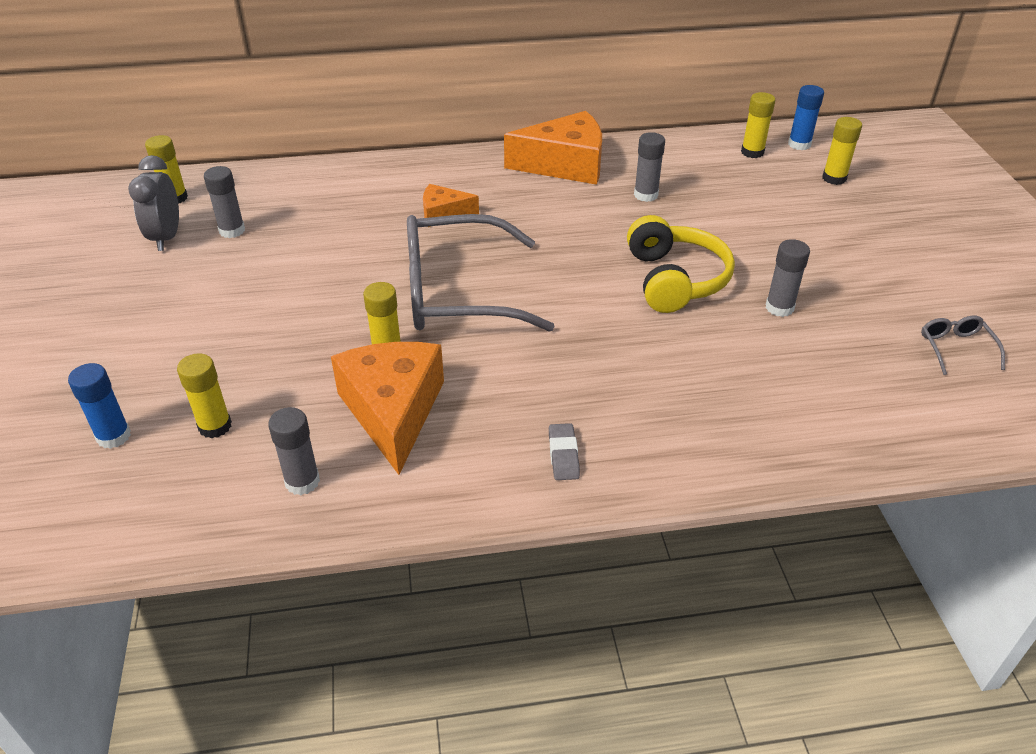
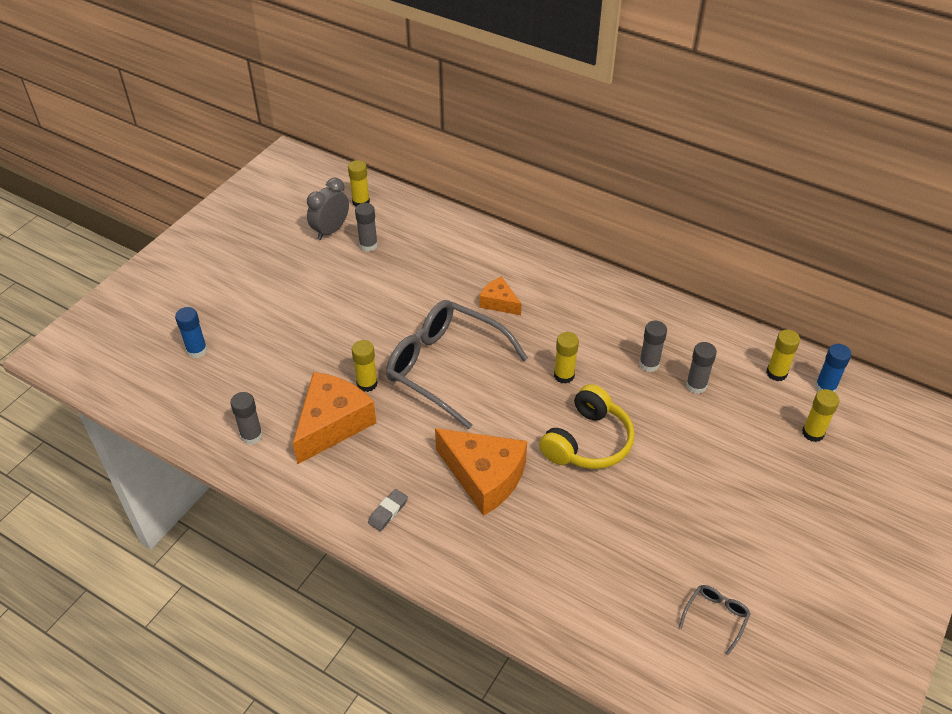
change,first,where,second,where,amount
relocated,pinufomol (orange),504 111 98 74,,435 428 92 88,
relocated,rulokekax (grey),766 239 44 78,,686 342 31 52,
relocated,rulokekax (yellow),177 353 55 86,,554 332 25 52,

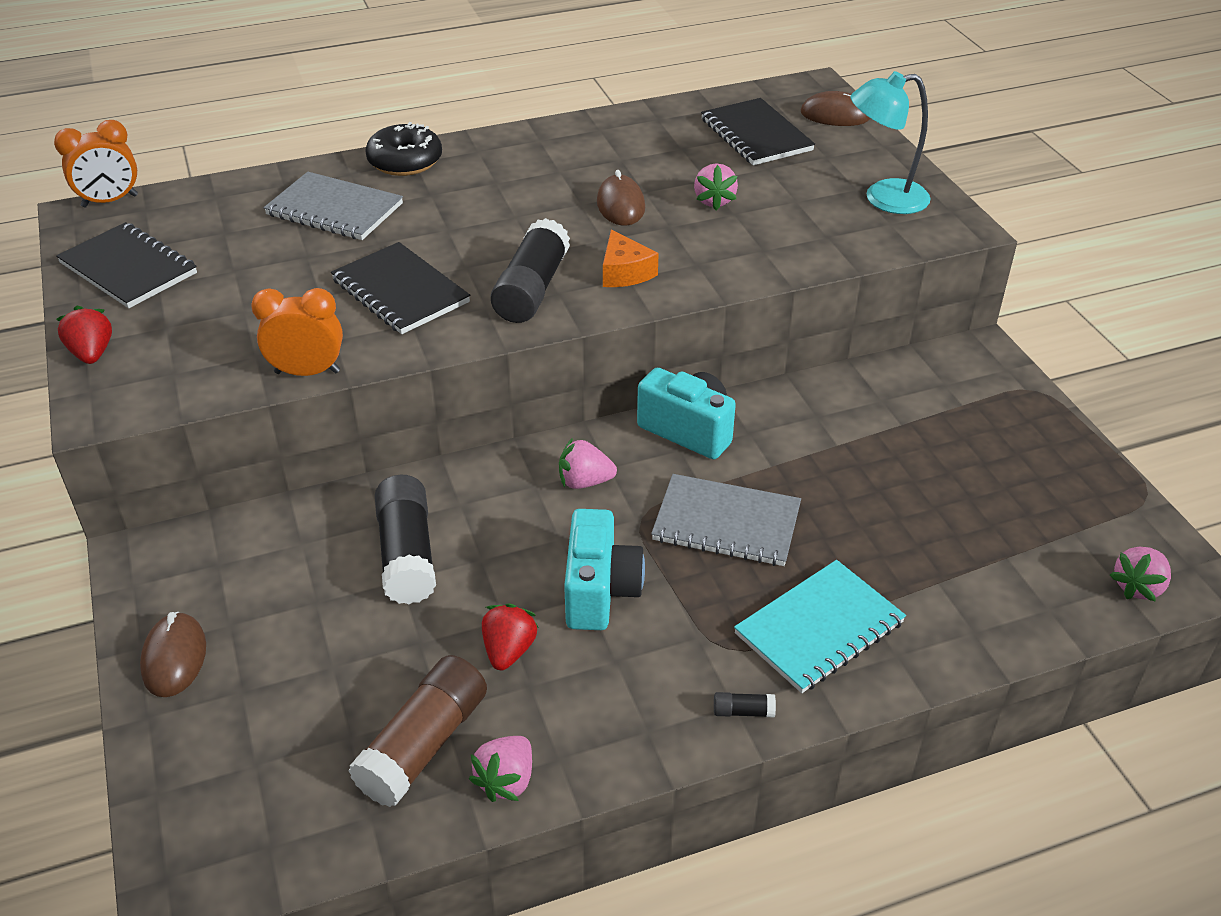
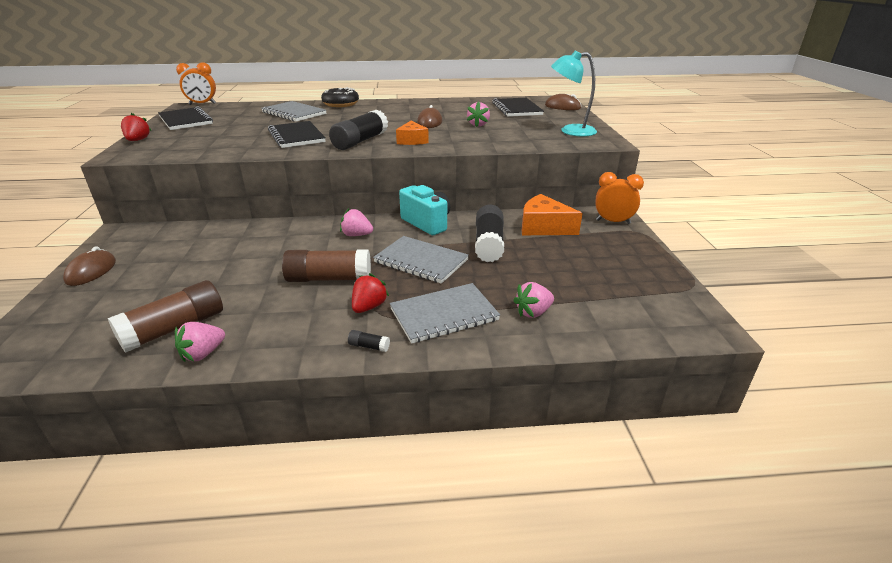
change,first,where,second,where,amount
relocated,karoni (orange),251 288 92 88,,596 172 48 52,
relocated,rulokekax (black),375 475 61 129,,475 205 29 57,
exchanged,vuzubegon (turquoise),564 509 81 121,rulokekax (brown),282 249 89 33,
relocated,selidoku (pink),1110 547 61 54,,513 282 41 36,
colour,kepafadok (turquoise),734 560 172 133,kepafadok (grey),390 283 110 61,
relocated,selidoku (red),482 603 57 67,,352 273 37 40,
appeared,,,pinufomol (orange),522 194 61 41,

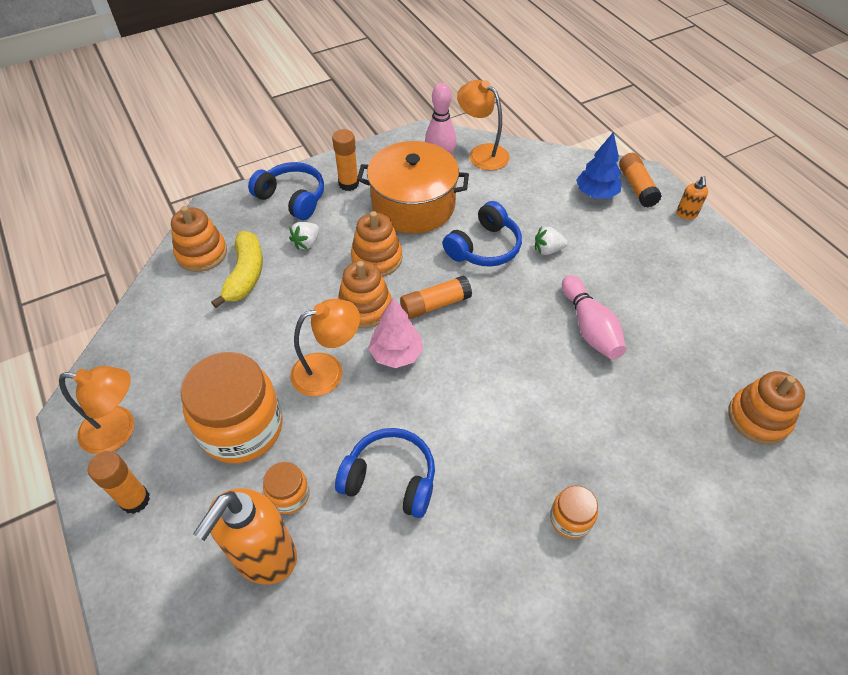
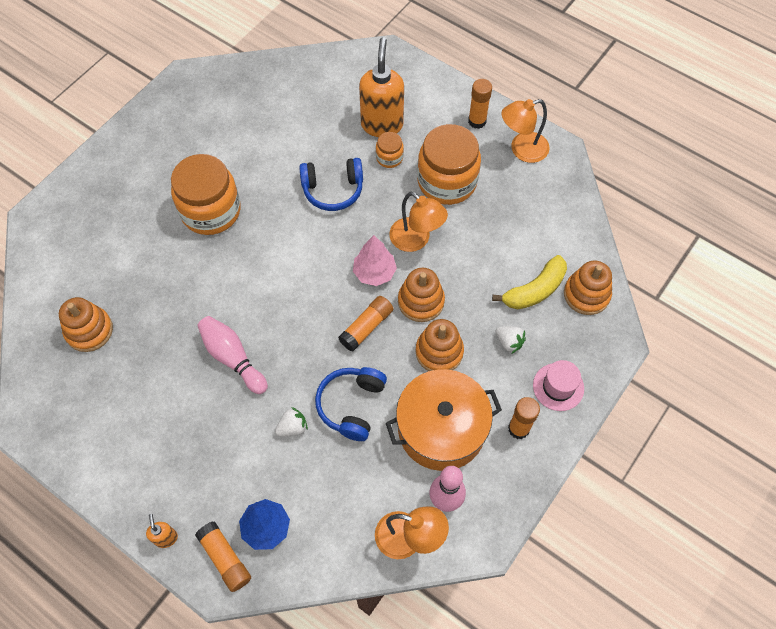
change,first,where,second,where,amount
exchanged,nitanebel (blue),248 162 76 58,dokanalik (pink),533 360 51 51,
spun,selidoku (white),289 222 31 28,,496 326 30 28,120 degrees clockwise
spun,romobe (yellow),211 231 52 77,,492 255 75 55,105 degrees counterclockwise
spun,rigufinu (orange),290 299 70 97,,389 192 59 60,90 degrees counterclockwise
size,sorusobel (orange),550 486 48 53,,171 154 69 81,x2.16

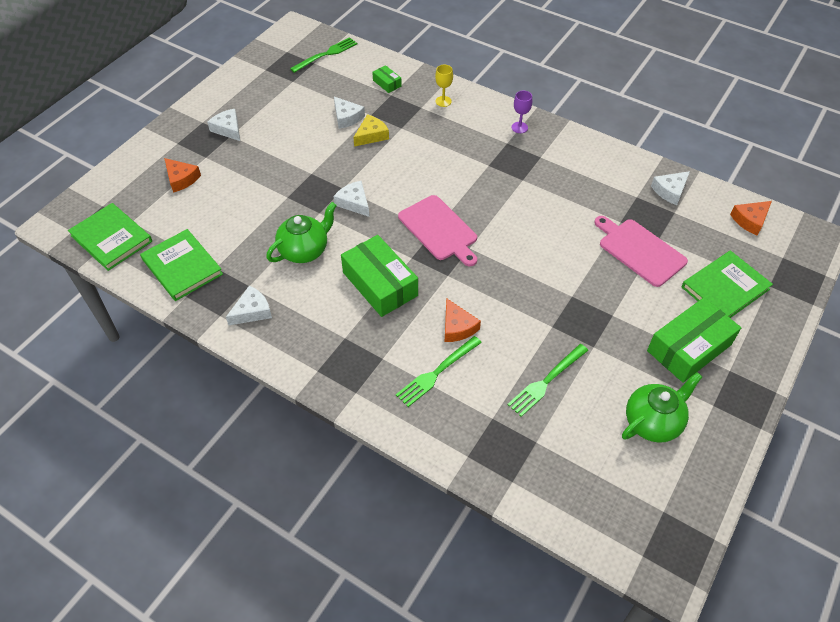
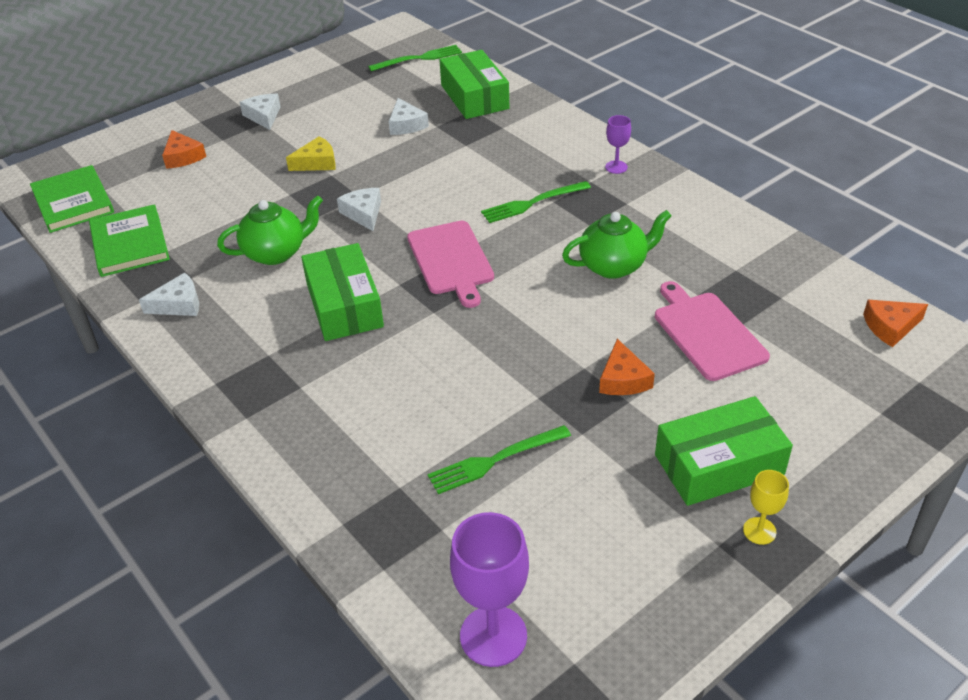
change,first,where,second,where,amount
size,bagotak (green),372 65 30 28,,440 50 69 69,x2.18
relocated,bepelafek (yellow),435 65 18 42,,743 470 46 75,
relocated,pinufomol (yellow),353 114 36 33,,286 136 50 35,
missing,pinufomol (white),651 171 39 34,,,
missing,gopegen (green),682 250 91 68,,,
relocated,pinufomol (orange),445 298 36 44,,599 339 56 56,
relocated,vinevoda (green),396 336 86 71,,481 181 110 42,
relocated,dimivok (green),622 372 80 71,,562 210 109 69,
appeared,,,bepelafek (purple),450 512 79 155,

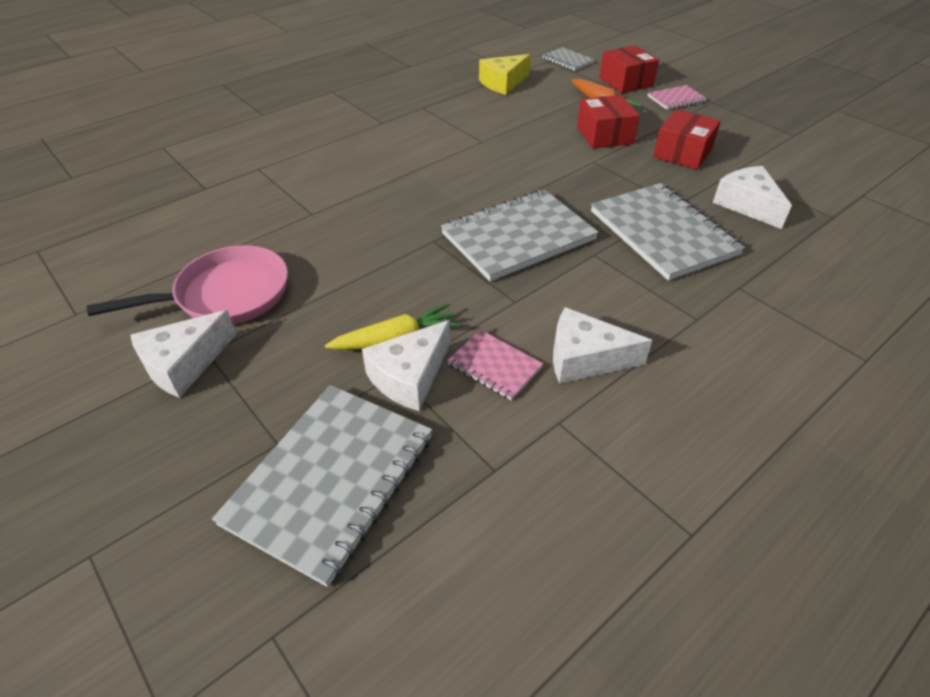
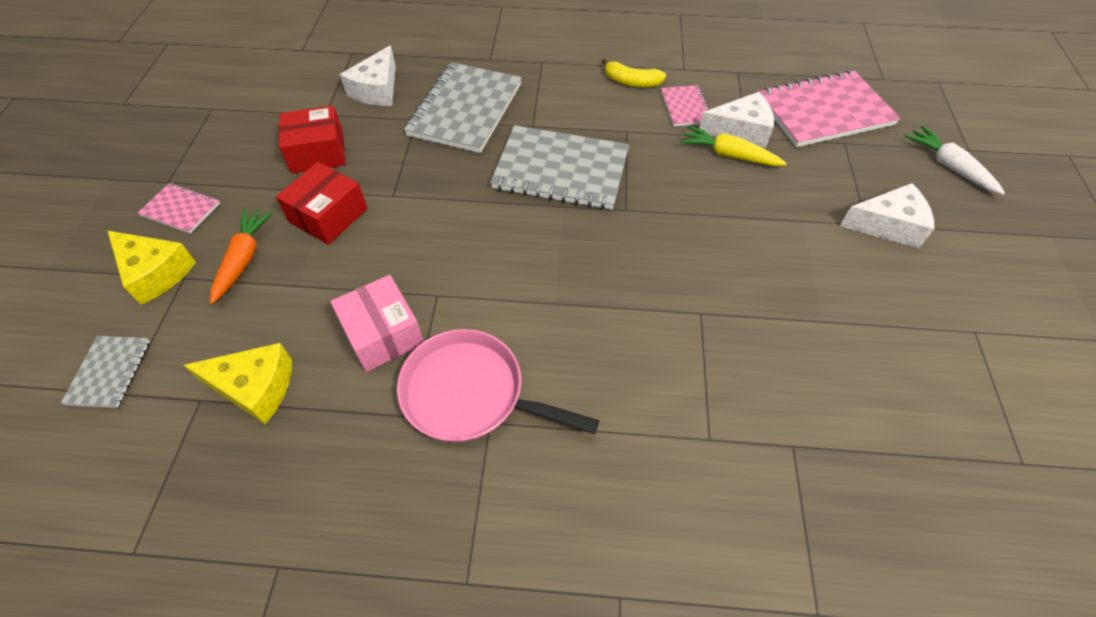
change,first,where,second,where,amount
exchanged,bagotak (red),599 45 60 48,pinufomol (yellow),108 231 88 74,
relocated,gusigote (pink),87 245 201 79,,397 329 202 113,
exchanged,pinufomol (white),553 307 99 77,romobe (yellow),601 58 65 29,
colour,kepafadok (grey),212 385 220 202,kepafadok (pink),758 70 143 77,
appeared,,,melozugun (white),905 126 100 69,
appeared,,,bagotak (pink),330 275 94 97,

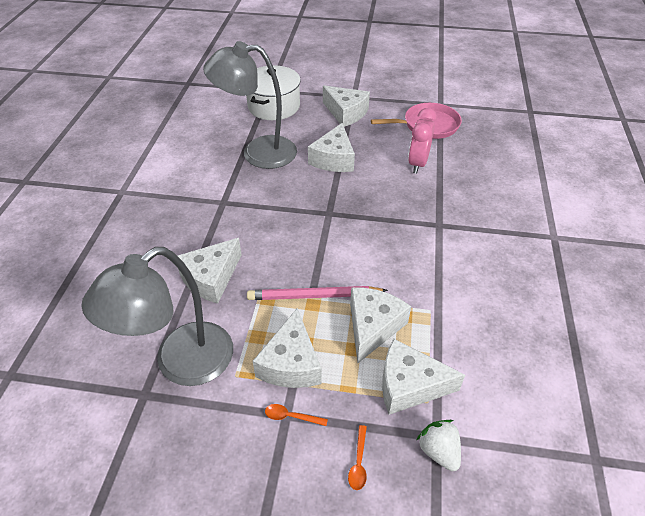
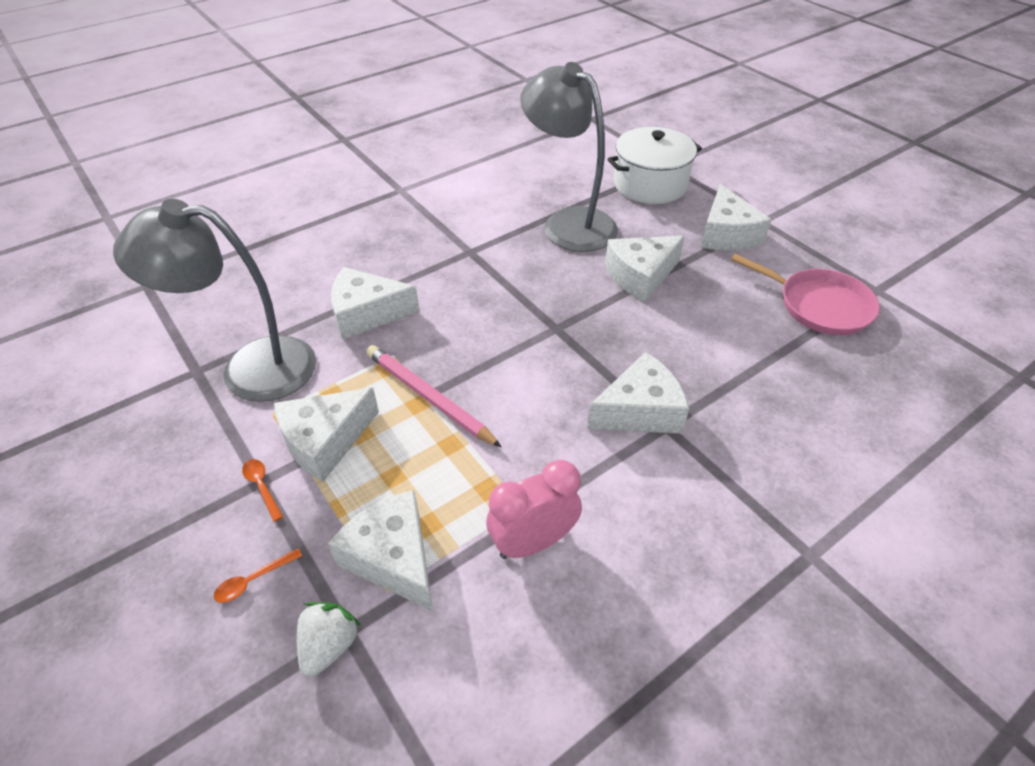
change,first,where,second,where,amount
relocated,karoni (pink),408 108 29 65,,486 460 96 99,
relocated,pinufomol (white),350 287 61 76,,587 352 102 82,

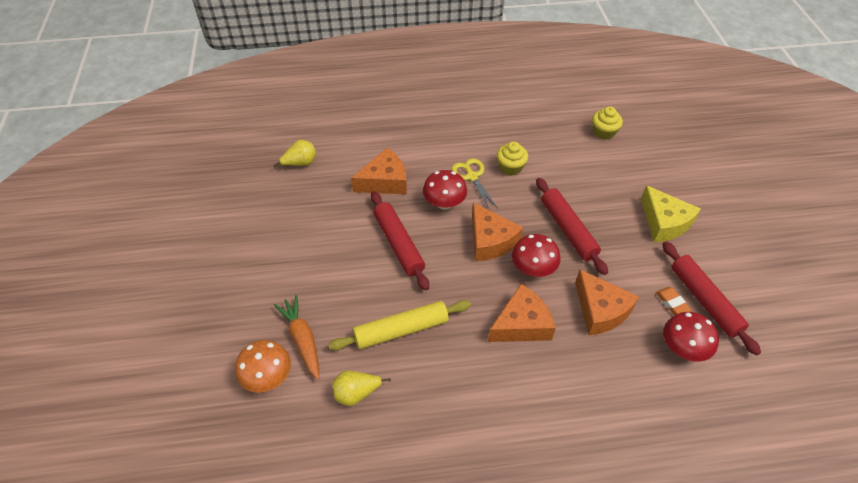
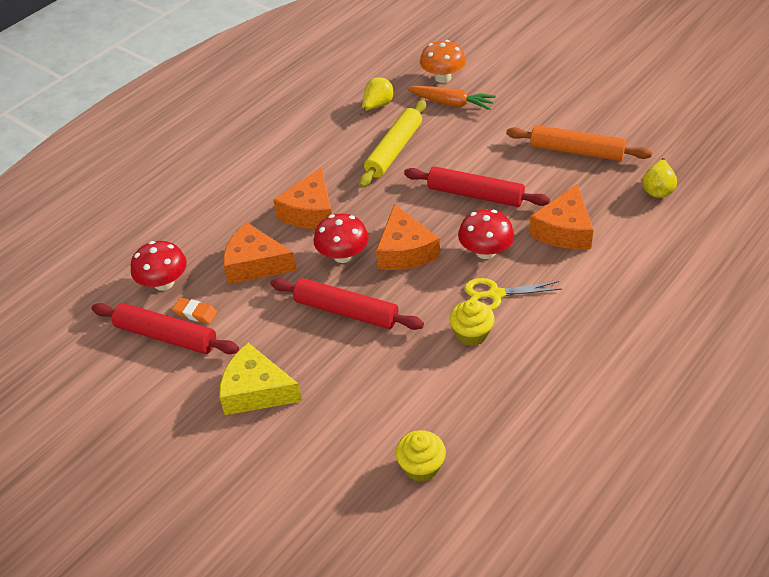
change,first,where,second,where,amount
spun,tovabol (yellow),452 159 46 51,,464 278 97 32,150 degrees clockwise
spun,pinufomol (orange),472 203 51 58,,376 204 64 66,120 degrees counterclockwise
appeared,,,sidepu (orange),506 125 146 36,

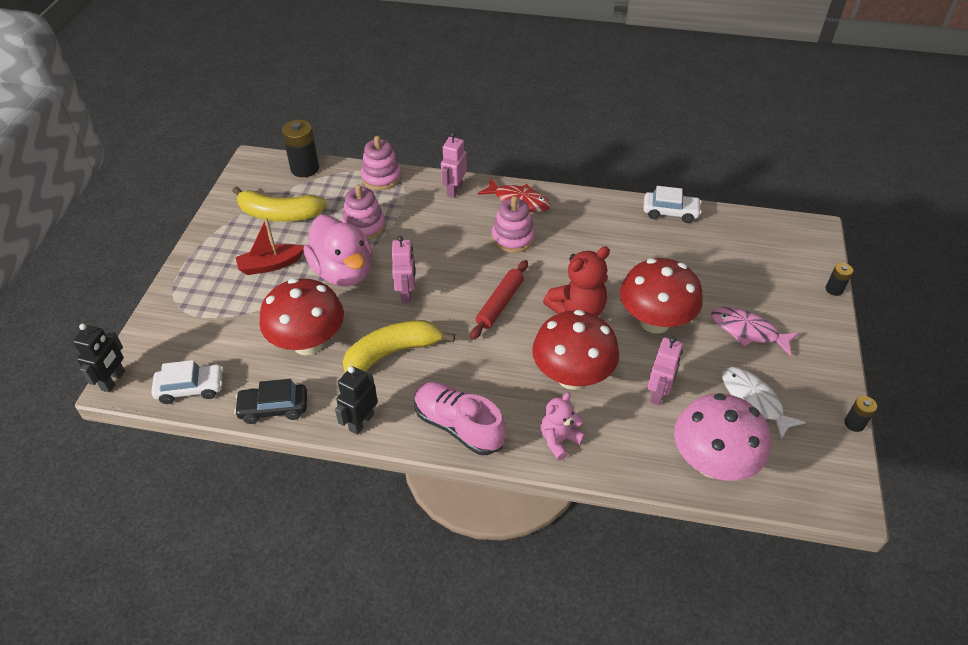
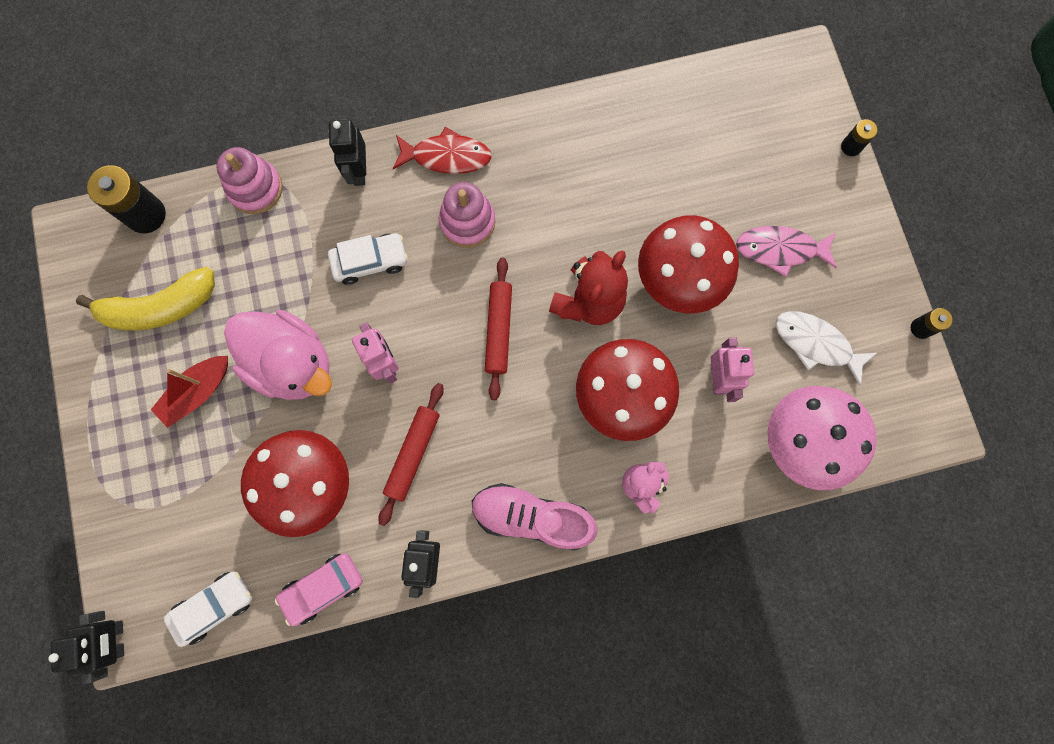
change,first,where,second,where,amount
colour,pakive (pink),441 132 26 66,pakive (black),329 119 37 67,
missing,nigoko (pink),342 184 43 56,,,
relocated,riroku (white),643 186 59 37,,328 233 80 52,
exchanged,romobe (yellow),343 320 112 53,sidepu (red),378 383 66 143,
colour,riroku (black),234 379 73 45,riroku (pink),275 553 88 73,

